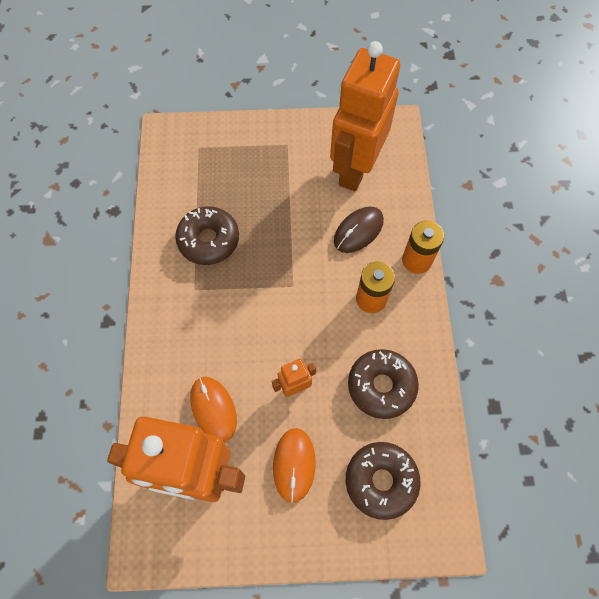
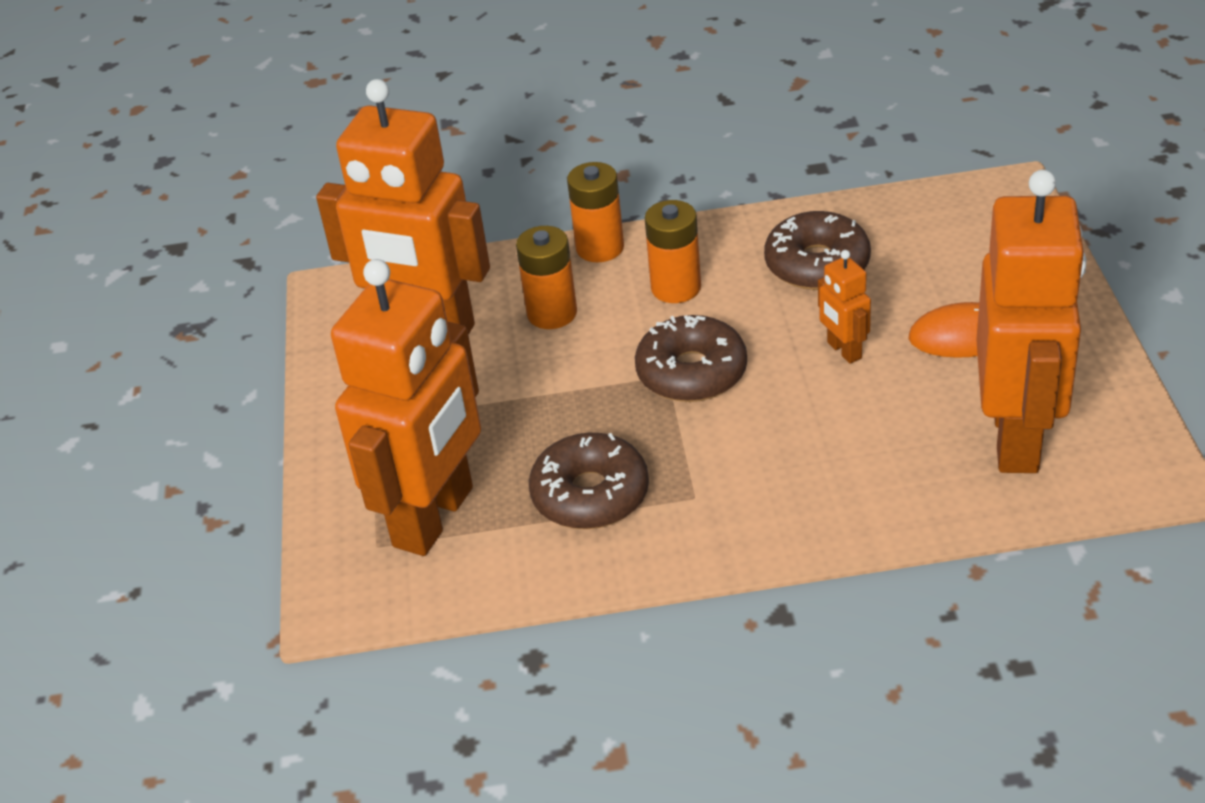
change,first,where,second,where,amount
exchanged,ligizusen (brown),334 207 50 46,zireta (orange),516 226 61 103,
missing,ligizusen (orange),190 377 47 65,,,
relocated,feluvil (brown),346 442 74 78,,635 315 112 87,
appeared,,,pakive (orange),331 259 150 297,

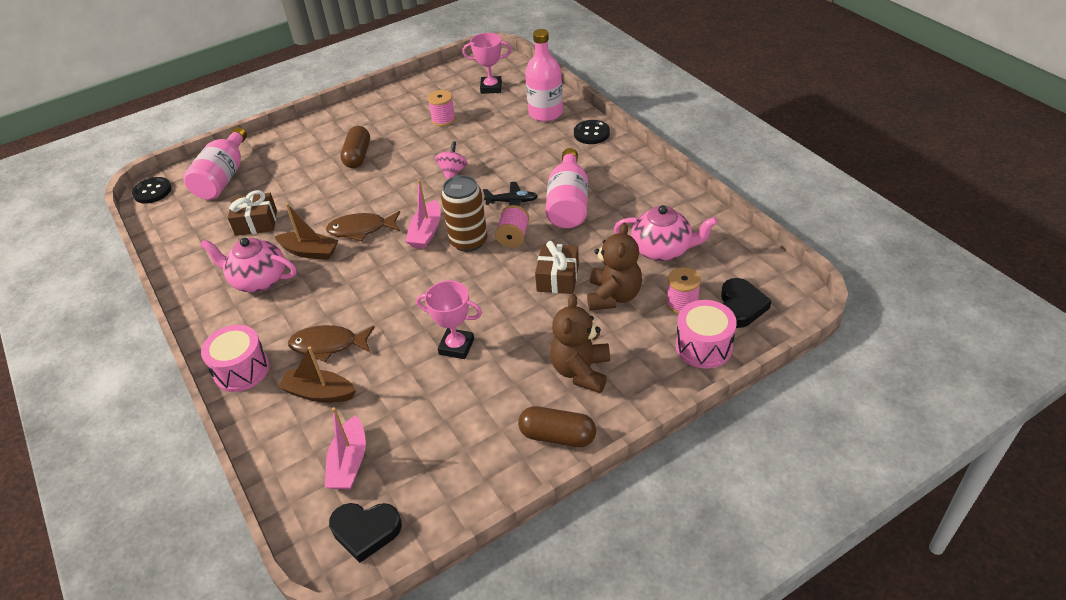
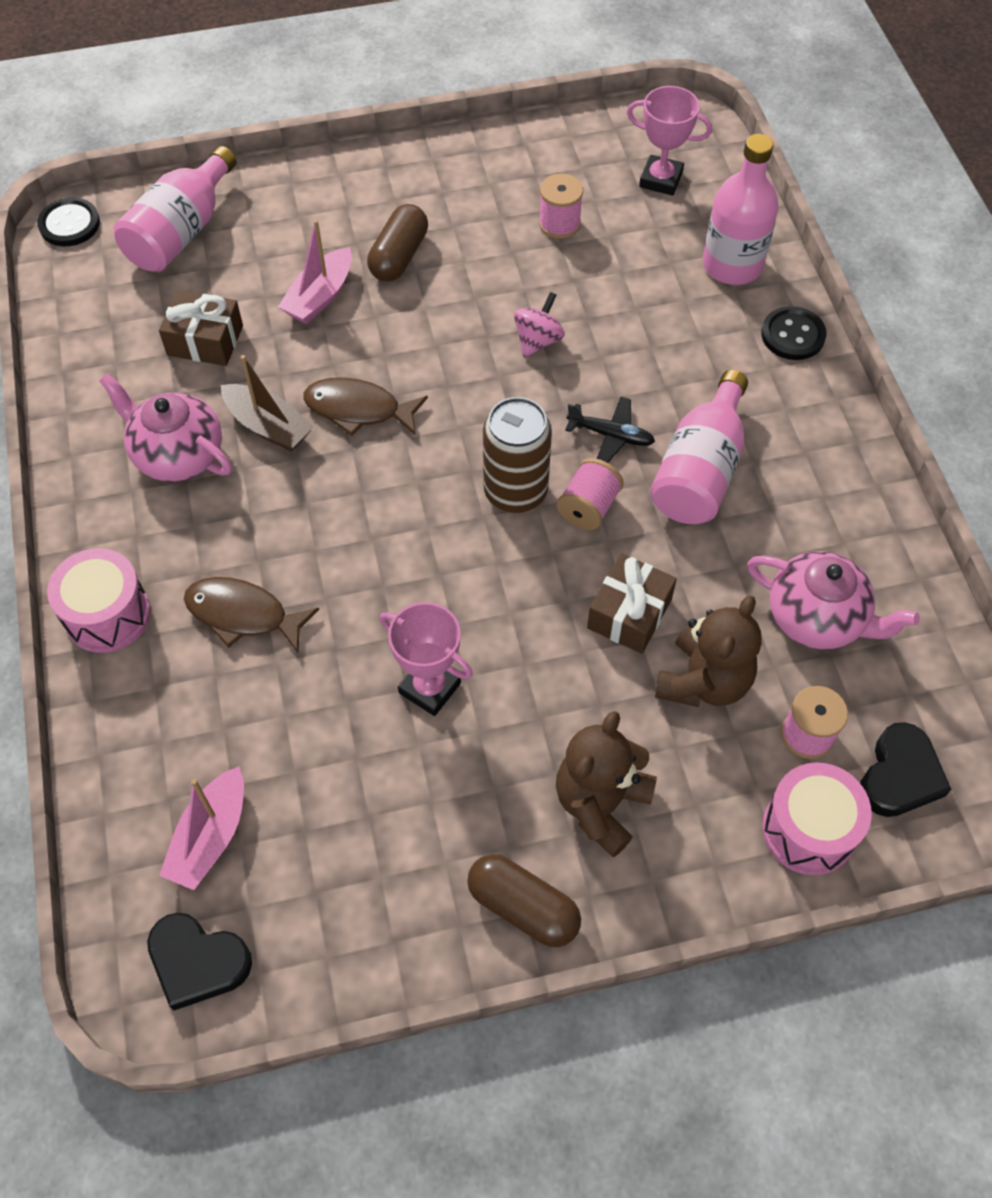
change,first,where,second,where,amount
relocated,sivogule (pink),405 179 36 70,,278 220 74 104,
missing,sivogule (brown),278 346 78 57,,,

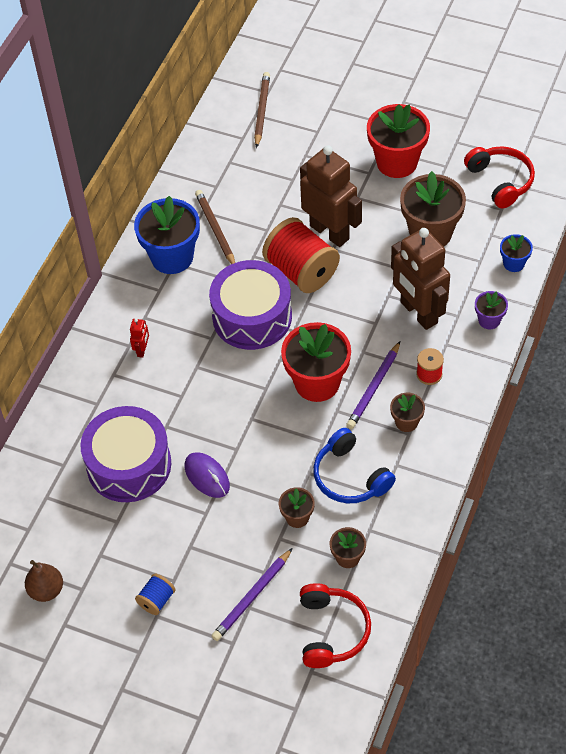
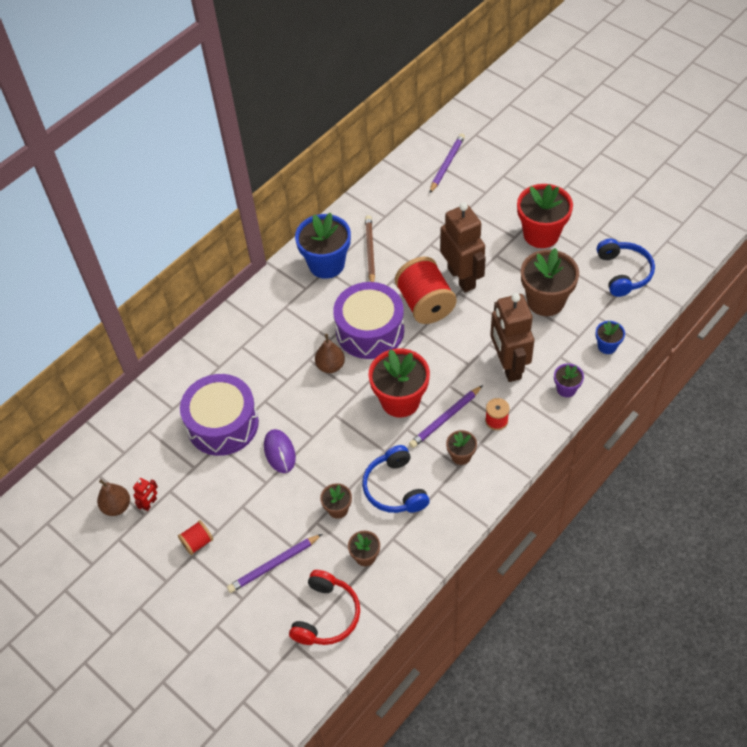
change,first,where,second,where,amount
colour,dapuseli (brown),254 72 16 76,dapuseli (purple),430 133 35 60,
colour,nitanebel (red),464 146 71 63,nitanebel (blue),597 239 58 58,
relocated,pakive (red),130 318 19 40,,133 478 25 33,
colour,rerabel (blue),135 574 41 41,rerabel (red),178 520 35 35,
appeared,,,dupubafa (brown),315 334 30 39,

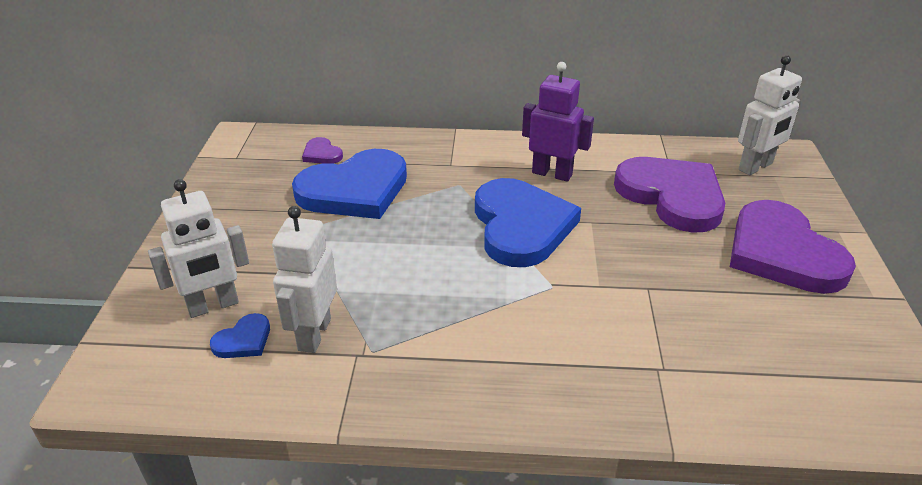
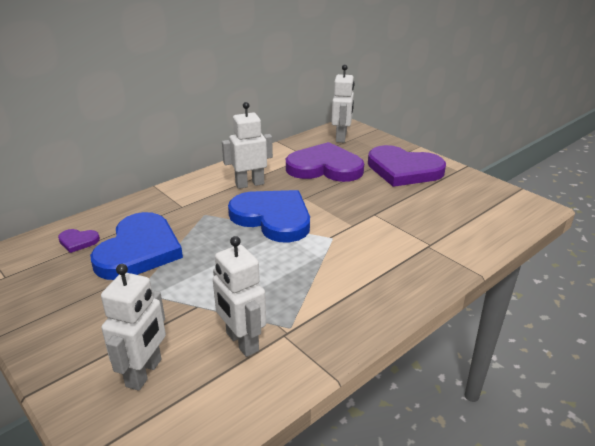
change,first,where,second,where,amount
colour,pakive (purple),522 62 72 120,pakive (white),222 102 51 87,
missing,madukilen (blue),210 313 60 45,,,

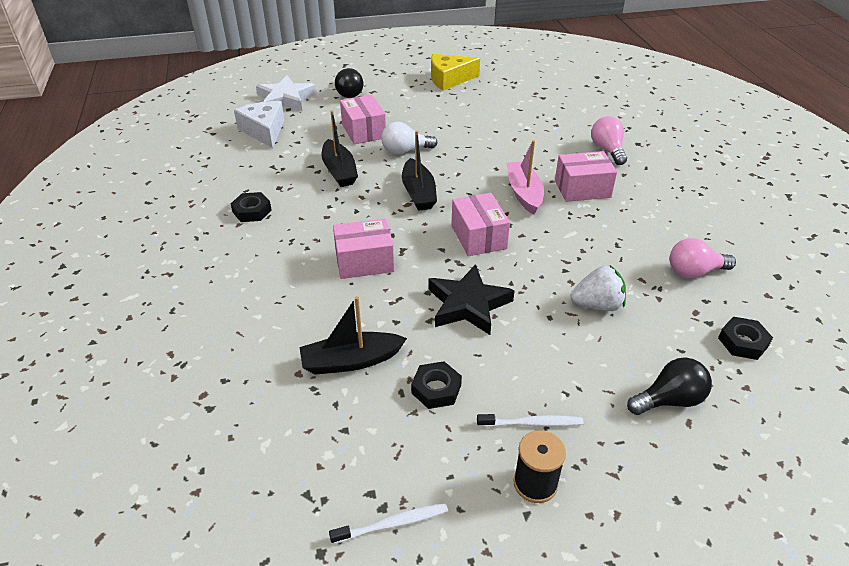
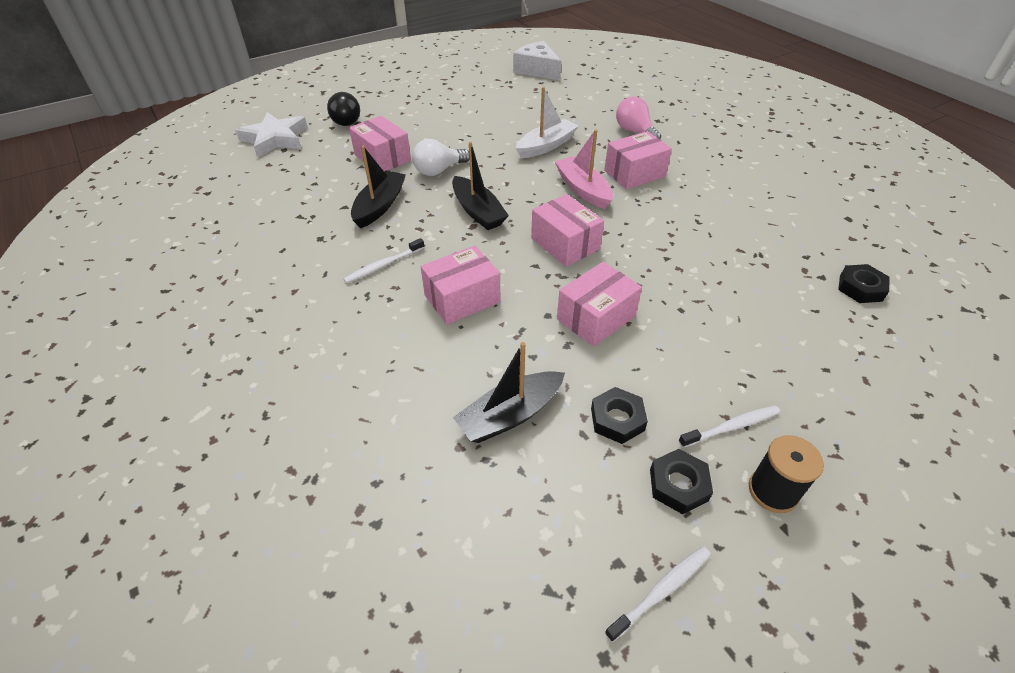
change,first,where,second,where,amount
missing,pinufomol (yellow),431 54 49 37,,,
relocated,pinufomol (white),234 101 50 47,,513 41 48 39,
spun,sivogule (black),322 110 36 77,,351 146 55 83,120 degrees counterclockwise
relocated,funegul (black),231 192 41 30,,650 449 63 65,
missing,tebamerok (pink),670 238 66 41,,,
exchanged,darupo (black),428 264 87 71,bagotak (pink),557 262 85 85,
missing,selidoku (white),570 265 56 46,,,
missing,tebamerok (black),627 357 85 58,,,
appeared,,,sivogule (white),516 87 62 71,
appeared,,,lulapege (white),343 238 82 45,

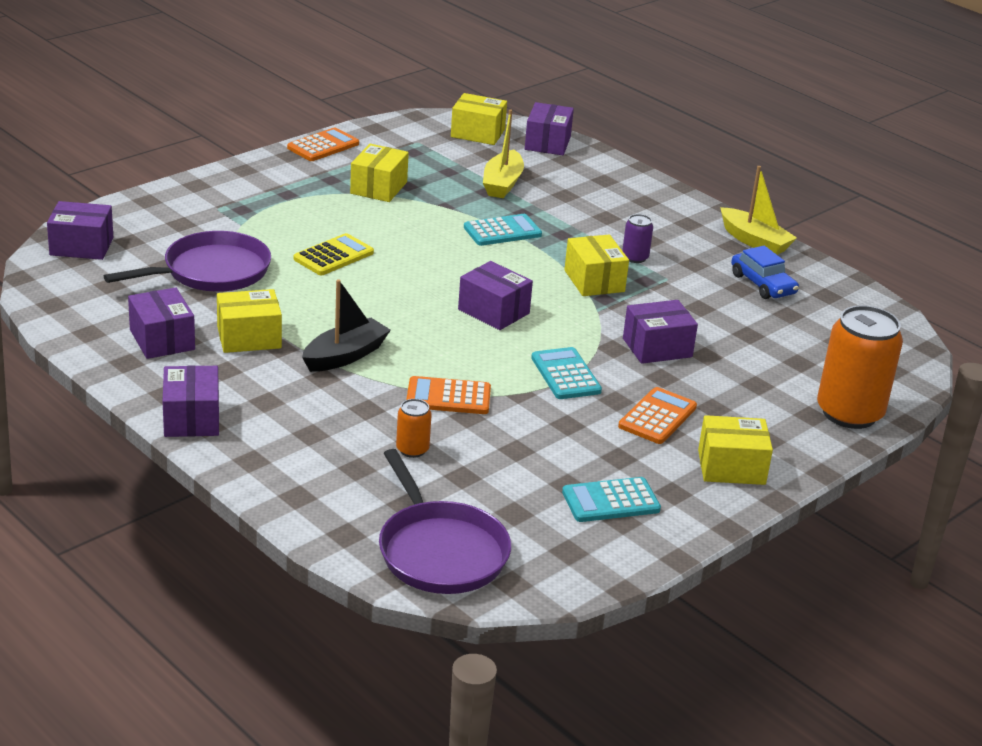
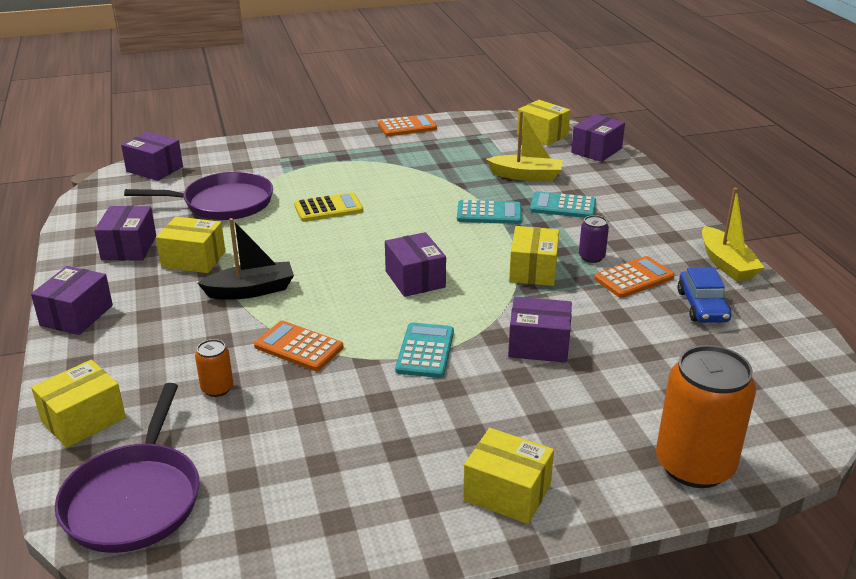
change,first,where,second,where,amount
spun,sivogule (yellow),483 109 41 89,,486 111 77 70,120 degrees counterclockwise
relocated,bagotak (yellow),350 144 59 58,,31 360 95 88,
relocated,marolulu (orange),618 387 79 57,,594 256 81 42,
relocated,marolulu (turquoise),562 477 99 45,,530 191 66 27,

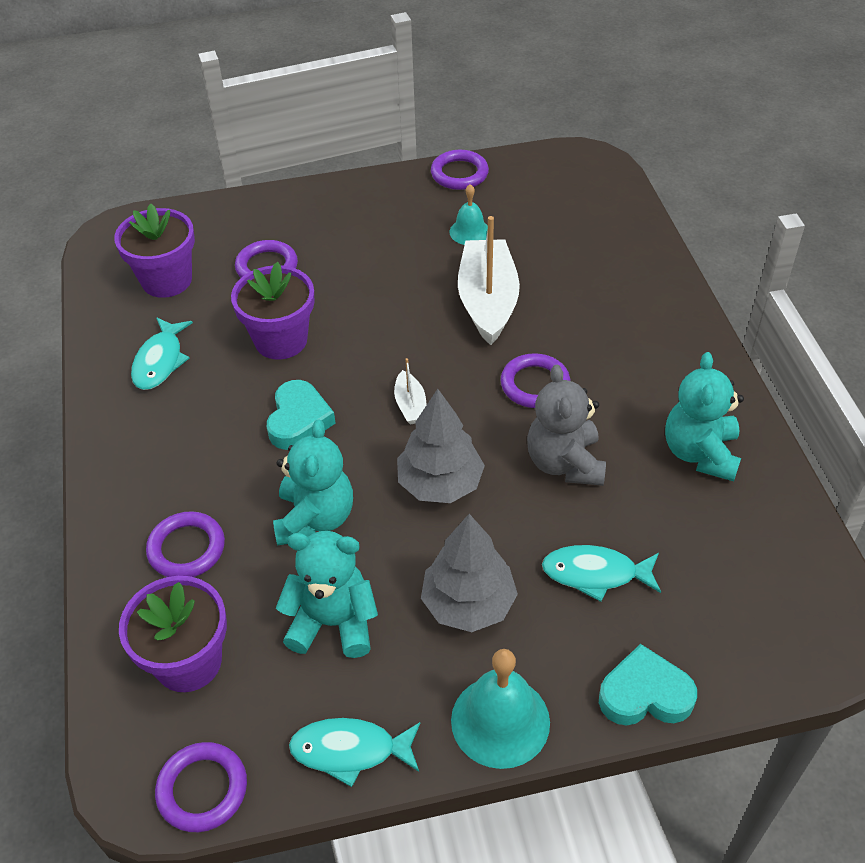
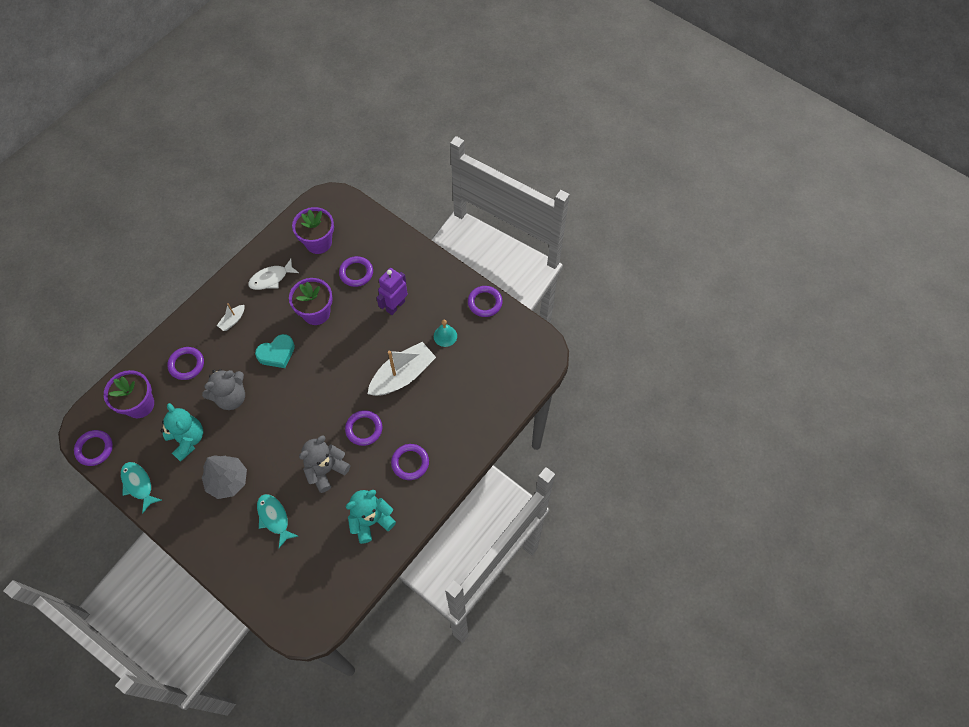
change,first,where,second,where,amount
colour,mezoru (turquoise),131 317 62 73,mezoru (white),248 259 51 31,
relocated,sivogule (white),394 358 32 67,,217 303 28 28,
missing,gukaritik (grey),397 389 88 114,,,
colour,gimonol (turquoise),273 419 80 127,gimonol (grey),202 369 43 41,
missing,madukilen (turquoise),599 644 98 81,,,
missing,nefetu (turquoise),451 649 99 120,,,
appeared,,,pakive (purple),376 268 32 47,
appeared,,,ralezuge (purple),391 444 38 36,

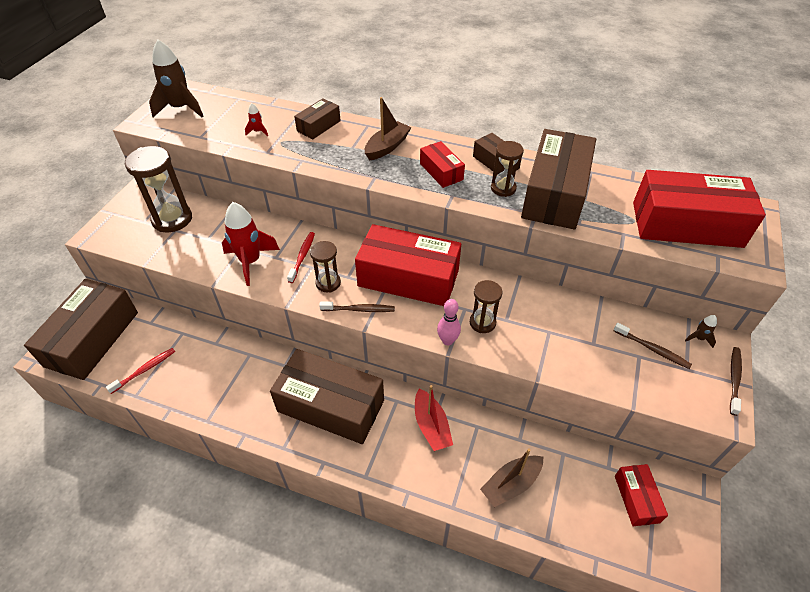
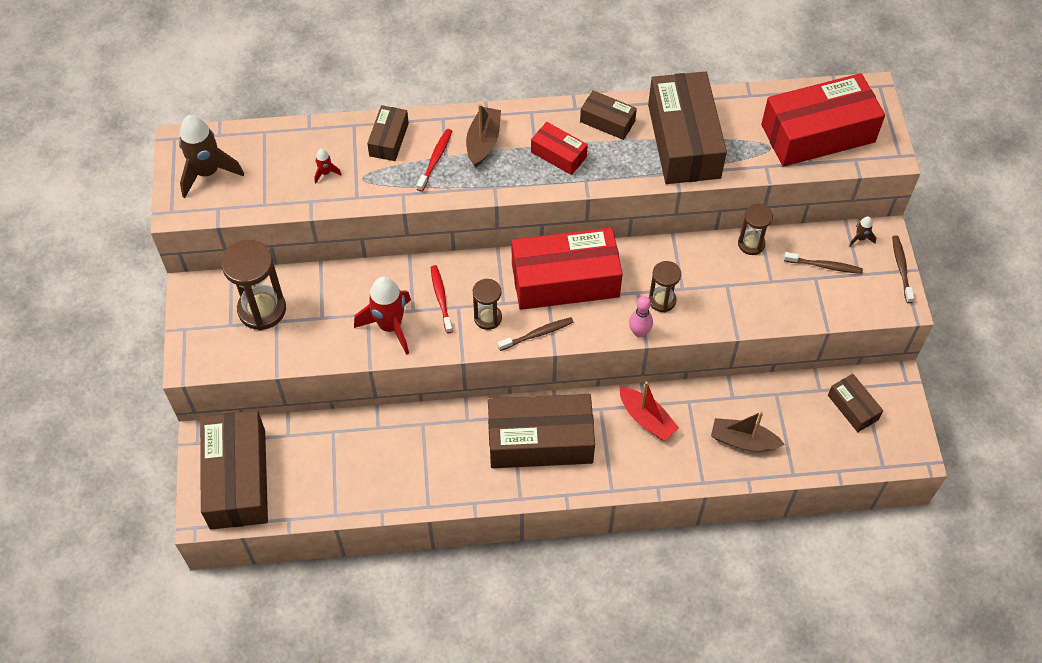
change,first,where,second,where,amount
relocated,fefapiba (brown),491 141 33 56,,738 204 35 51,
relocated,lulapege (red),106 348 69 46,,417 129 35 63,
spun,sivogule (brown),480 448 63 59,,711 411 74 40,75 degrees clockwise
colour,bagotak (red),615 464 53 62,bagotak (brown),828 374 55 58,

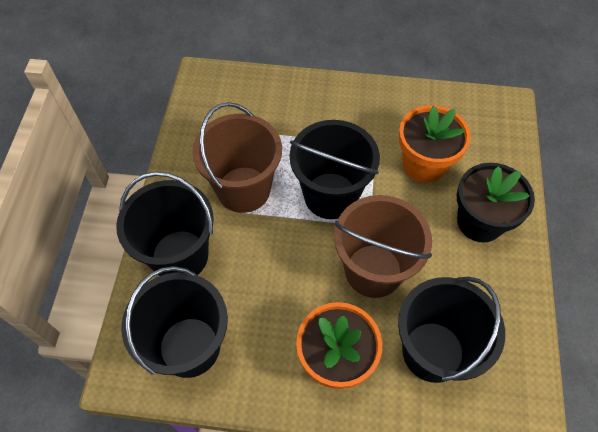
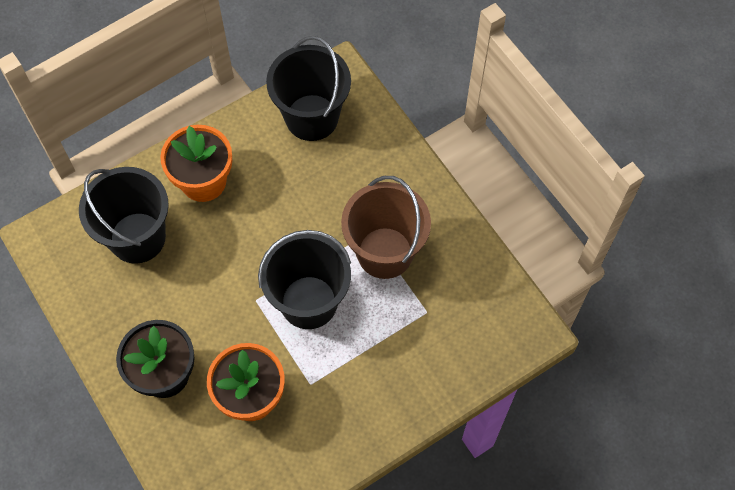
change,first,where,second,where,amount
missing,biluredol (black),116 171 98 105,,,
missing,biluredol (brown),334 195 98 103,,,

